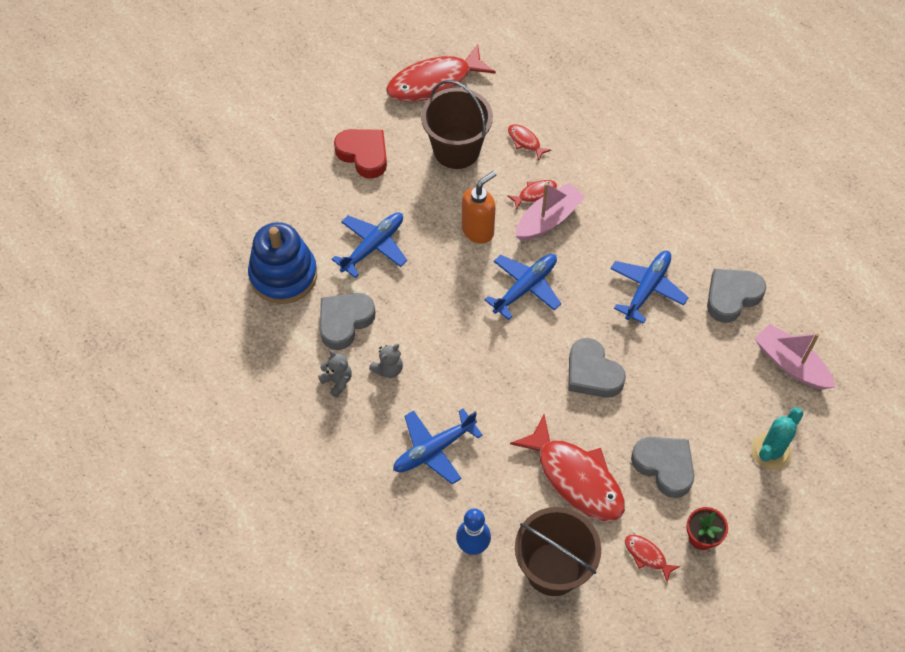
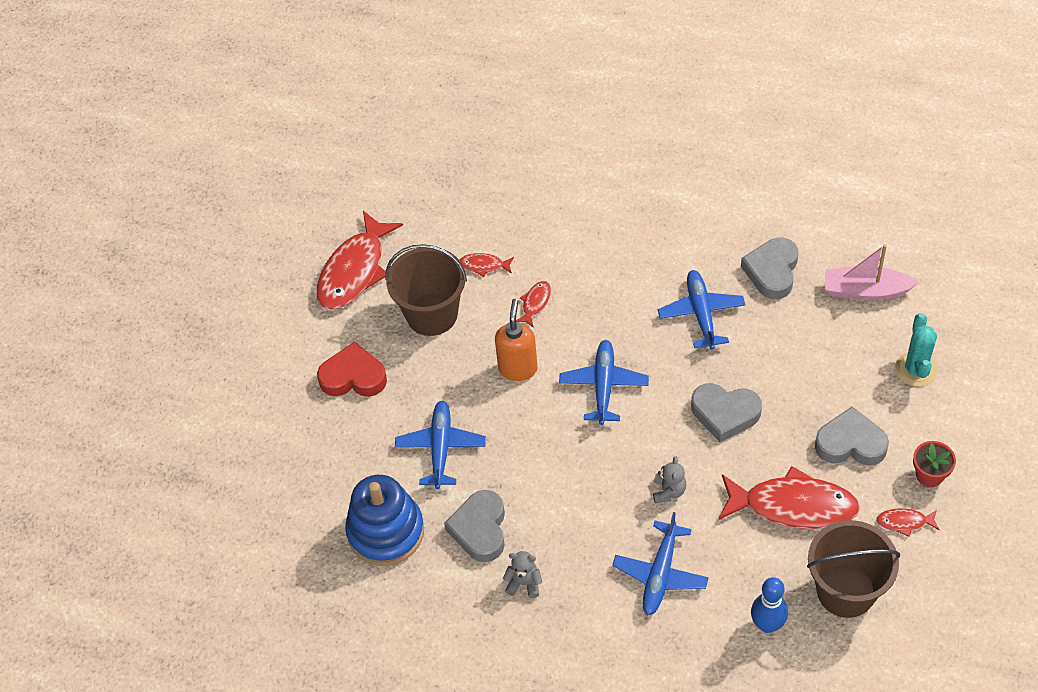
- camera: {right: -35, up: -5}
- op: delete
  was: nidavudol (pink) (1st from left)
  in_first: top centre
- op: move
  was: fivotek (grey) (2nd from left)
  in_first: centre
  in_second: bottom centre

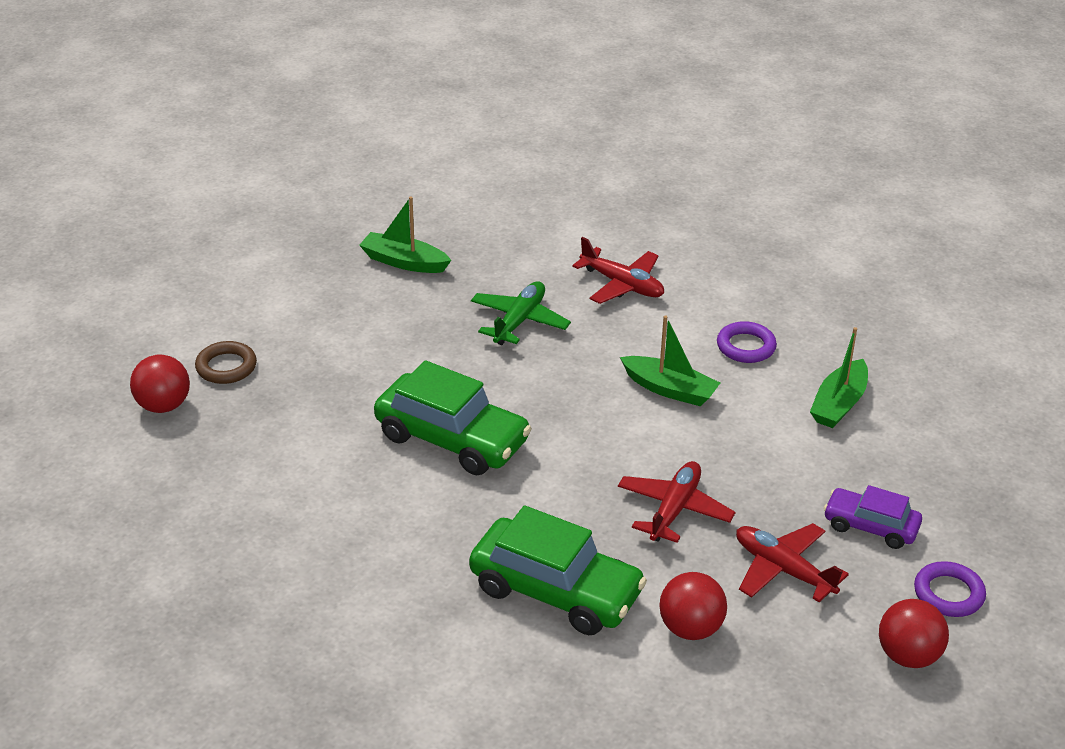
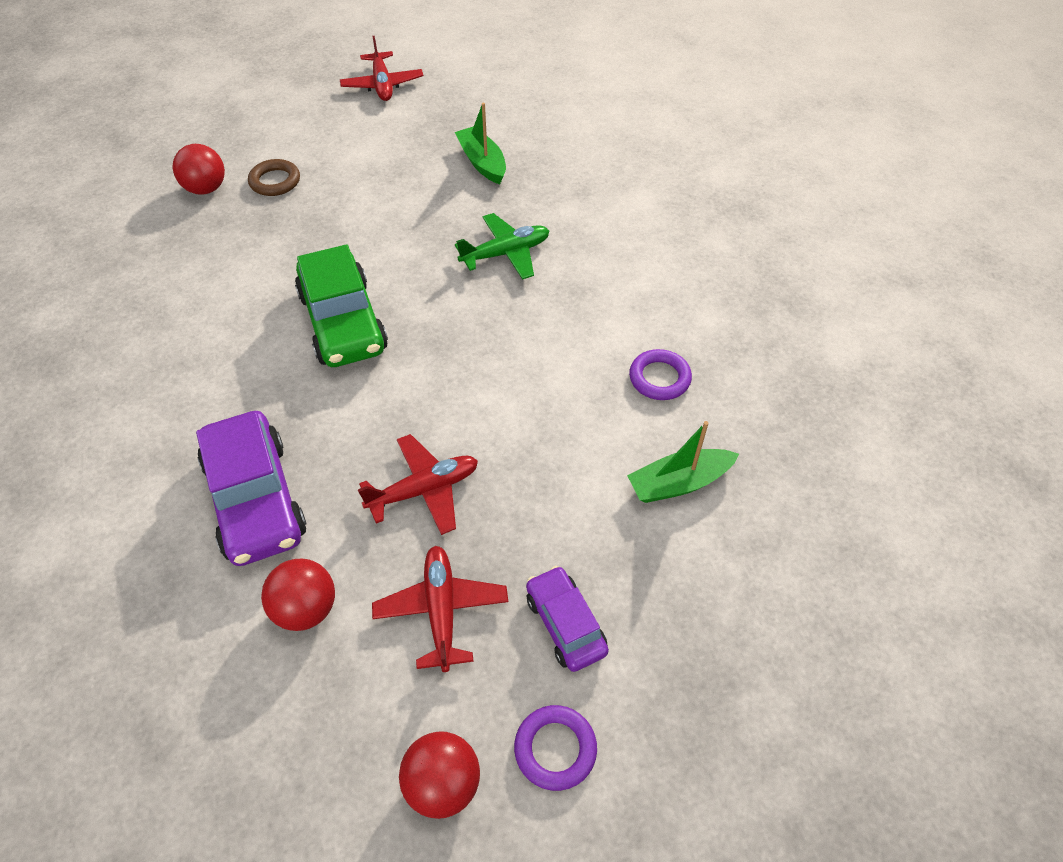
- camera: {right: 40, up: 15}
- op: move
  was: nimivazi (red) (1st from left)
  in_first: centre
  in_second: top centre
- op: delete
  was: nidavudol (green) (2nd from left)
  in_first: centre
- op: recolor
  was: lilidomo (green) (2nd from left)
  now: lilidomo (purple) (1st from left)
  in_first: bottom centre
  in_second: middle left

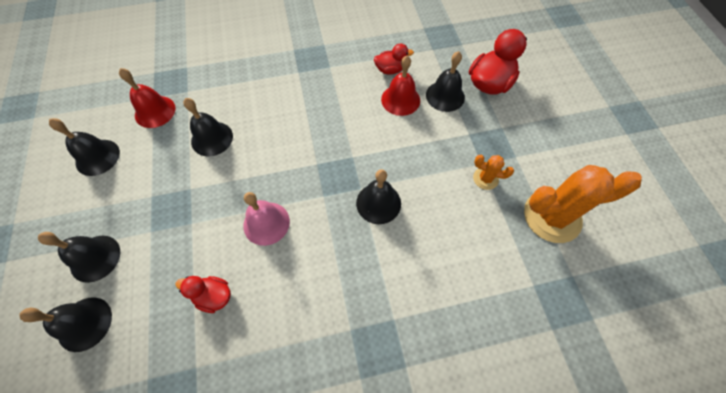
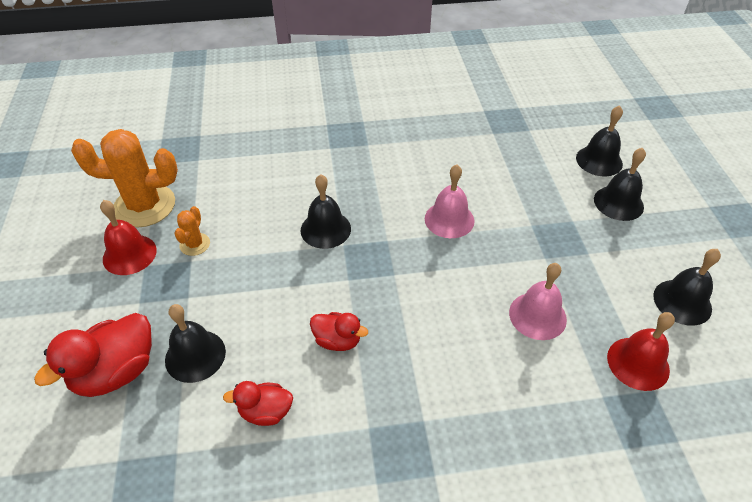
- camera: {right: -175, up: -15}
- op: move
  was: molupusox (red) (2nd from left in the first image)
  now: molupusox (red) (1st from left)
  in_first: top centre
  in_second: middle left
- op: recolor
  was: molupusox (black) (4th from left)
  now: molupusox (pink) (2nd from left)
  in_first: top left
  in_second: middle right
- op: rotate
  was: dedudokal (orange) (1st from left in the first image)
  in_first: middle right
  in_second: middle left
  clockwise: 75
- op: move
  was: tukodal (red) (1st from left in the first image)
  now: tukodal (red) (3rd from left)
  in_first: bottom left
  in_second: centre

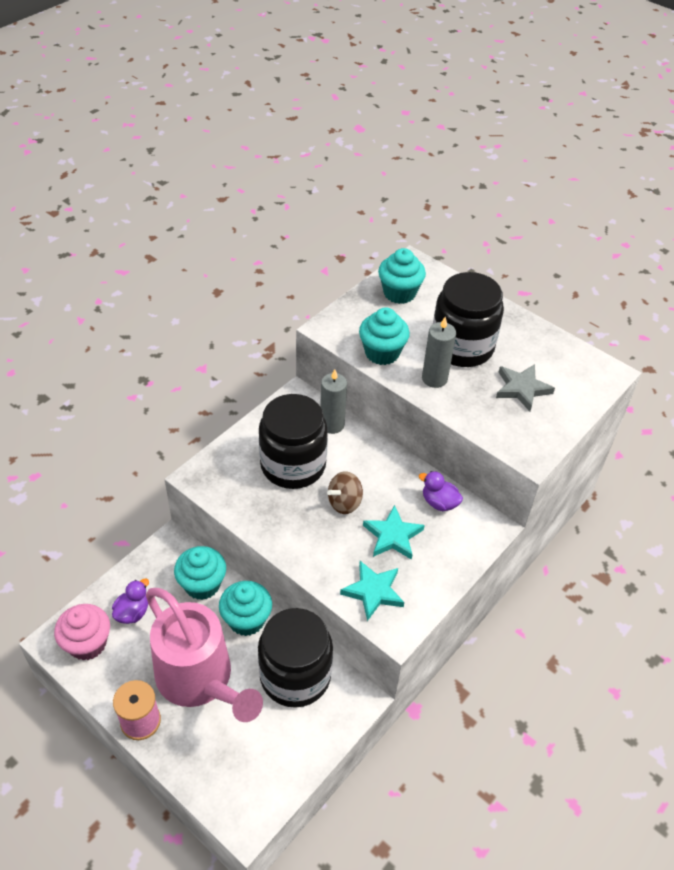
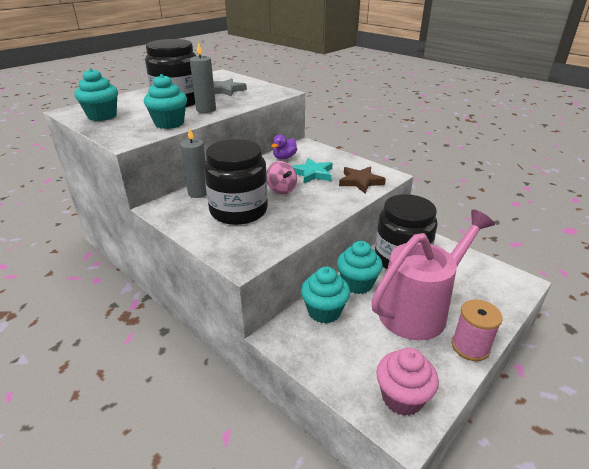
- camera: {right: -85, up: -15}
- op: recolor
  was: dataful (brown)
  now: dataful (pink)
  in_first: centre
  in_second: centre
- op: recolor
  was: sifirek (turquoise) (1st from left)
  now: sifirek (brown)
  in_first: bottom centre
  in_second: centre
- op: delete
  was: tukodal (purple) (1st from left)
  in_first: bottom left

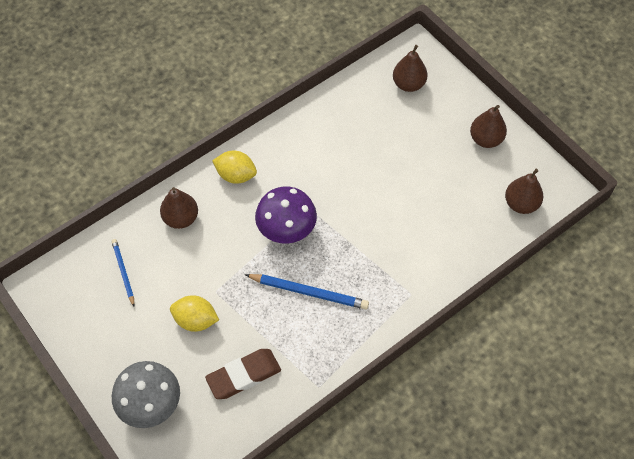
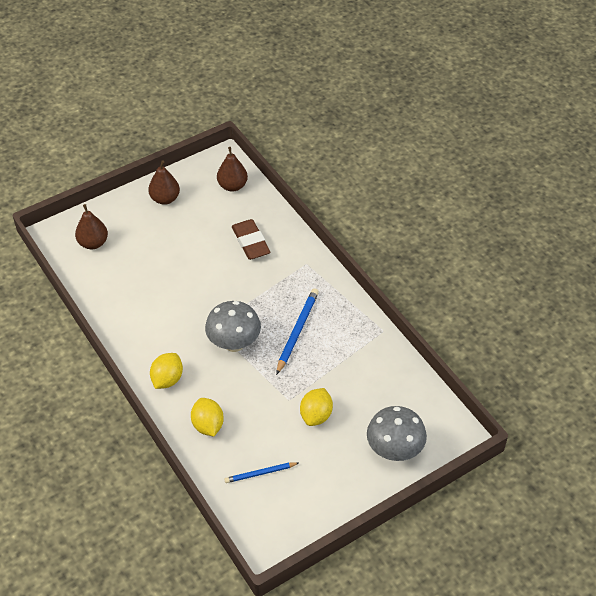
- camera: {right: -85, up: -10}
- op: recolor
  was: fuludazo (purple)
  now: fuludazo (grey) (1st from left)
  in_first: centre
  in_second: centre
- op: replace
  was: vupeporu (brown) (1st from left)
  now: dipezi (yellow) (2nd from left)
  in_first: middle left
  in_second: bottom centre
- op: move
  was: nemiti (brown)
  in_first: bottom centre
  in_second: centre

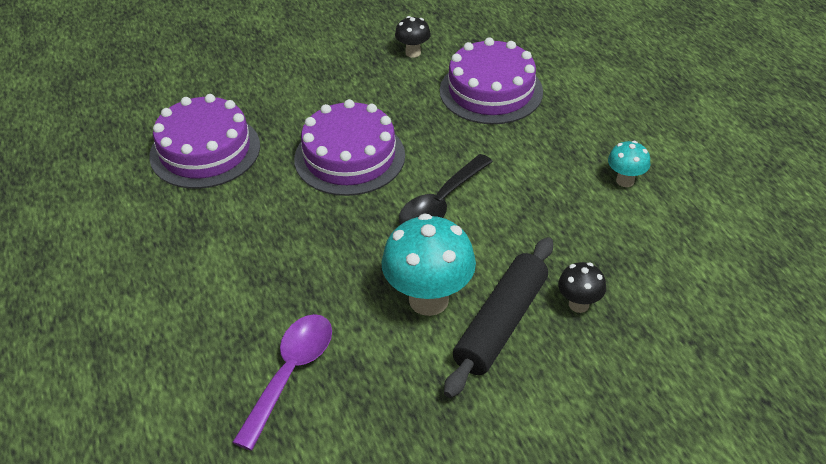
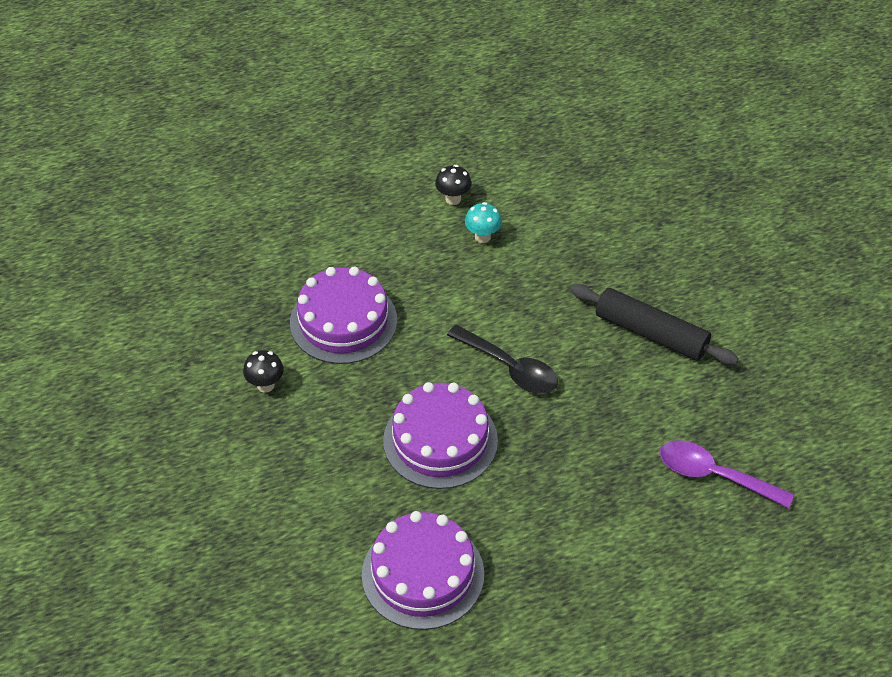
- camera: {right: -90, up: 5}
- op: delete
  was: fuludazo (turquoise) (1st from left)
  in_first: centre
- op: move
  was: fuludazo (black) (2nd from left)
  in_first: middle right
  in_second: top centre

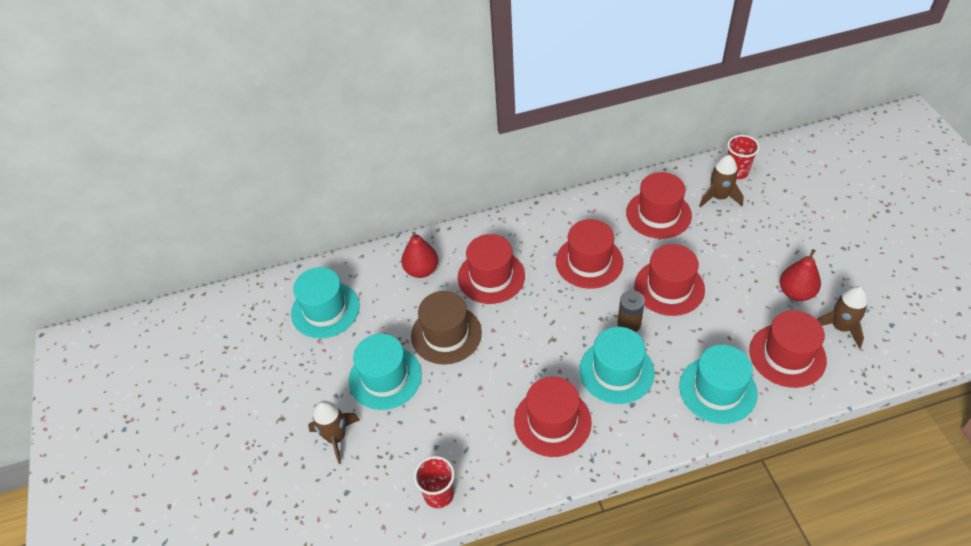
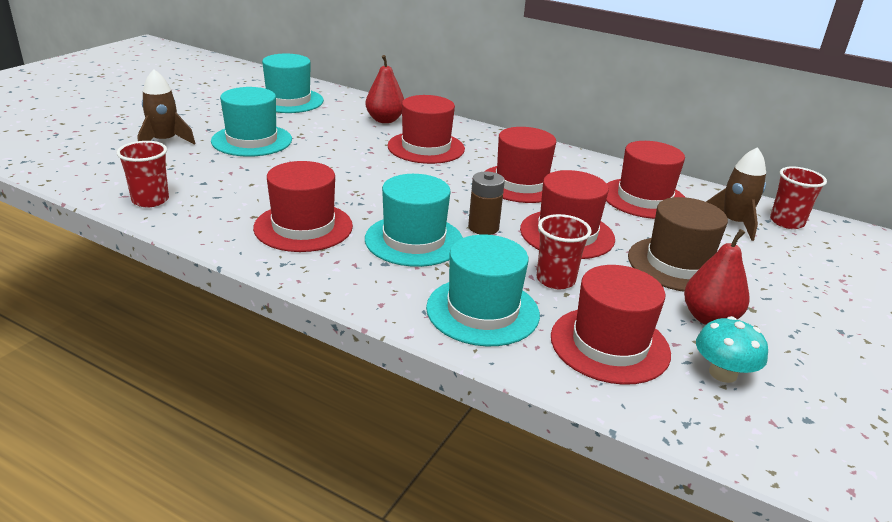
- camera: {right: 40, up: -20}
- op: replace
  was: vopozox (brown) (3rd from left)
  now: fuludazo (turquoise)
  in_first: middle right
  in_second: bottom right
- op: move
  was: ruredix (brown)
  in_first: centre
  in_second: middle right
- op: insert
  now: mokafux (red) (2nd from left)
  in_second: centre

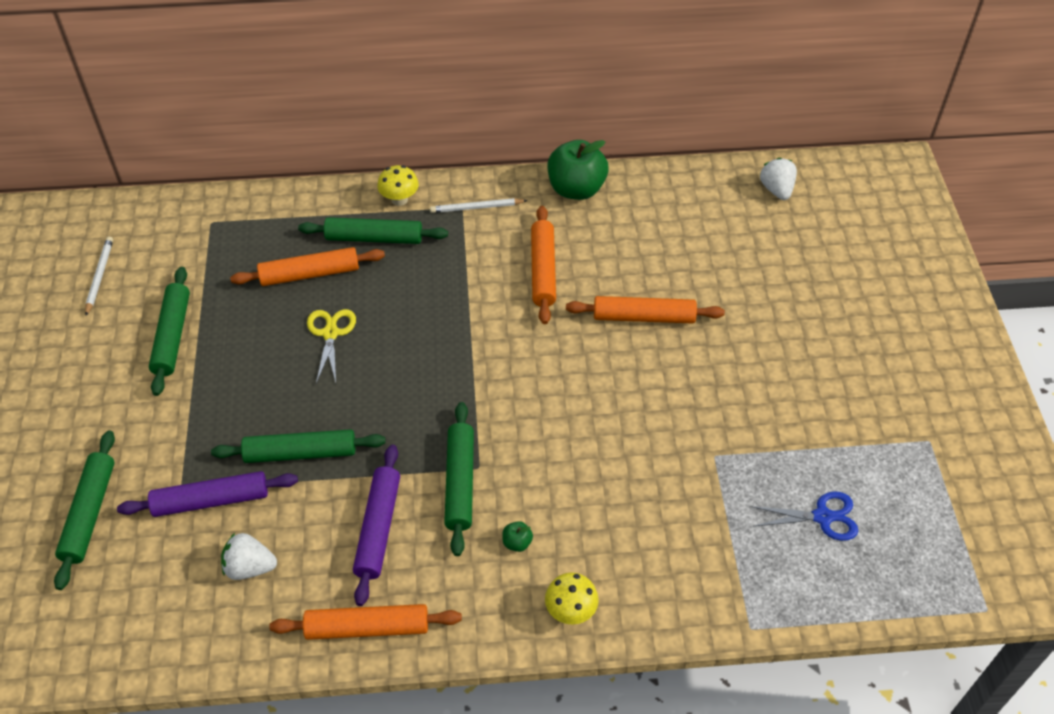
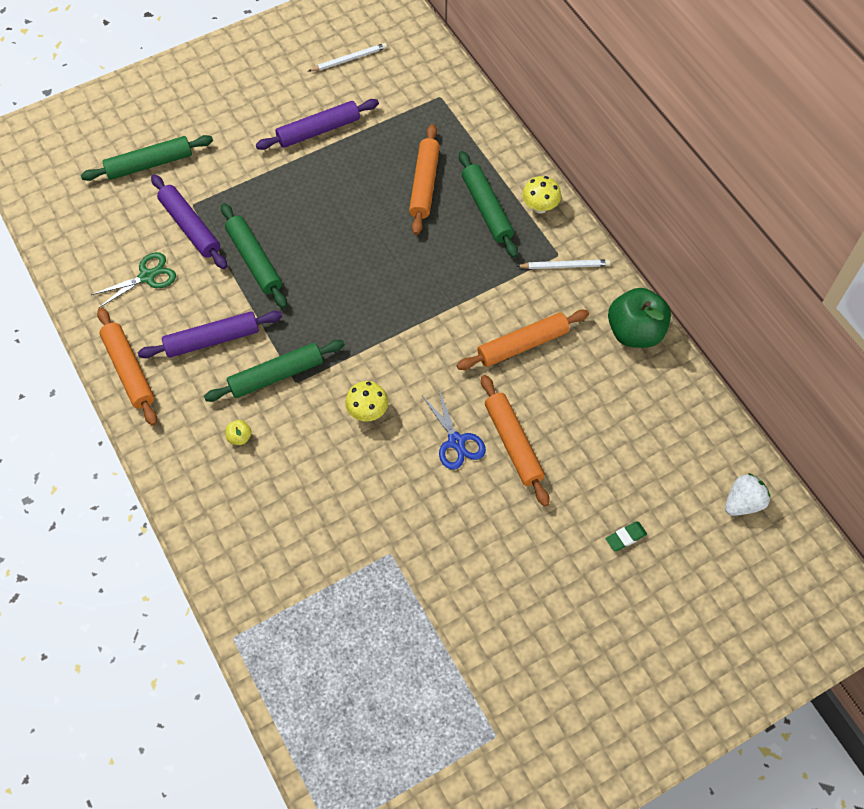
- camera: {right: 65, up: 10}
- op: rotate
  was: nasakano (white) (2nd from left)
  in_first: top centre
  in_second: top centre
  clockwise: 120
- op: rotate
  was: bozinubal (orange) (1st from left in the first image)
  in_first: middle left
  in_second: top centre
  clockwise: 45
- op: recolor
  was: bozinubal (green) (2nd from left)
  now: bozinubal (purple) (3rd from left)
  in_first: middle left
  in_second: top centre
- op: delete
  was: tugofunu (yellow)
  in_first: middle left
- op: move
  was: tugofunu (blue)
  in_first: bottom right
  in_second: centre
- op: recolor
  was: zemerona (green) (1st from left)
  now: zemerona (yellow)
  in_first: bottom centre
  in_second: middle left
- op: replace
  was: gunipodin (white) (1st from left)
  now: tugofunu (green)
  in_first: bottom left
  in_second: middle left
- op: move
  was: fuludazo (yellow) (2nd from left in the first image)
  now: fuludazo (yellow) (1st from left)
  in_first: bottom centre
  in_second: centre
- op: insert
  now: nemiti (green)
  in_second: middle right

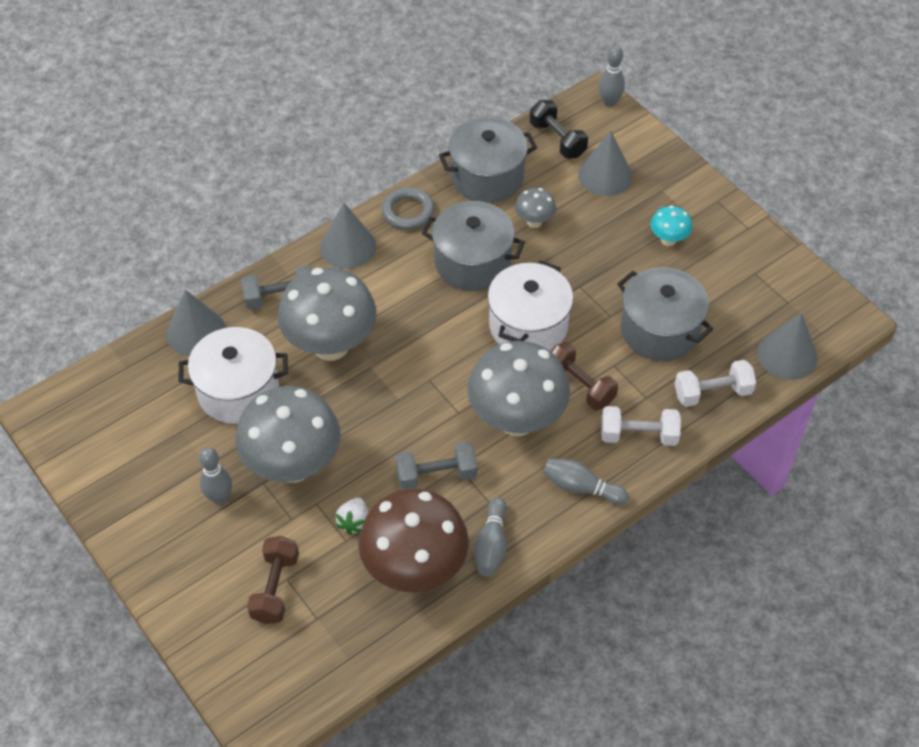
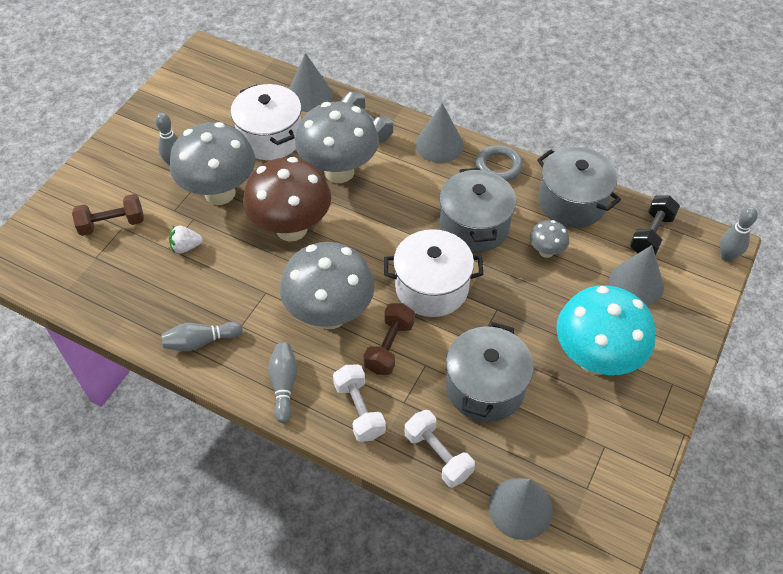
- camera: {right: 65, up: 0}
- op: resize
  was: fuludazo (turquoise)
  in_first: top right
  in_second: middle right
  ratio: 2.21
- op: delete
  was: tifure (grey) (2nd from left)
  in_first: centre
- op: move
  was: fuludazo (brown)
  in_first: bottom centre
  in_second: centre

